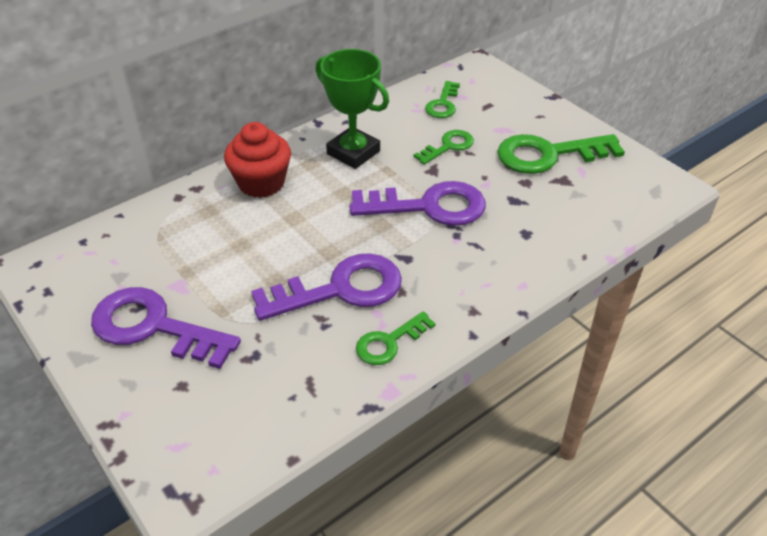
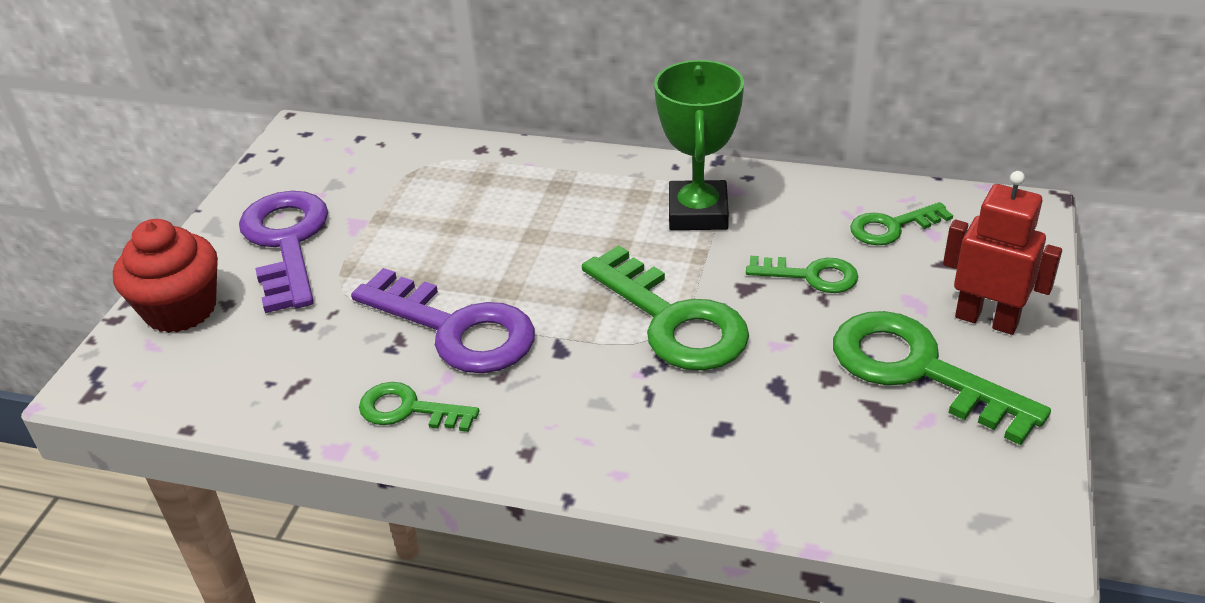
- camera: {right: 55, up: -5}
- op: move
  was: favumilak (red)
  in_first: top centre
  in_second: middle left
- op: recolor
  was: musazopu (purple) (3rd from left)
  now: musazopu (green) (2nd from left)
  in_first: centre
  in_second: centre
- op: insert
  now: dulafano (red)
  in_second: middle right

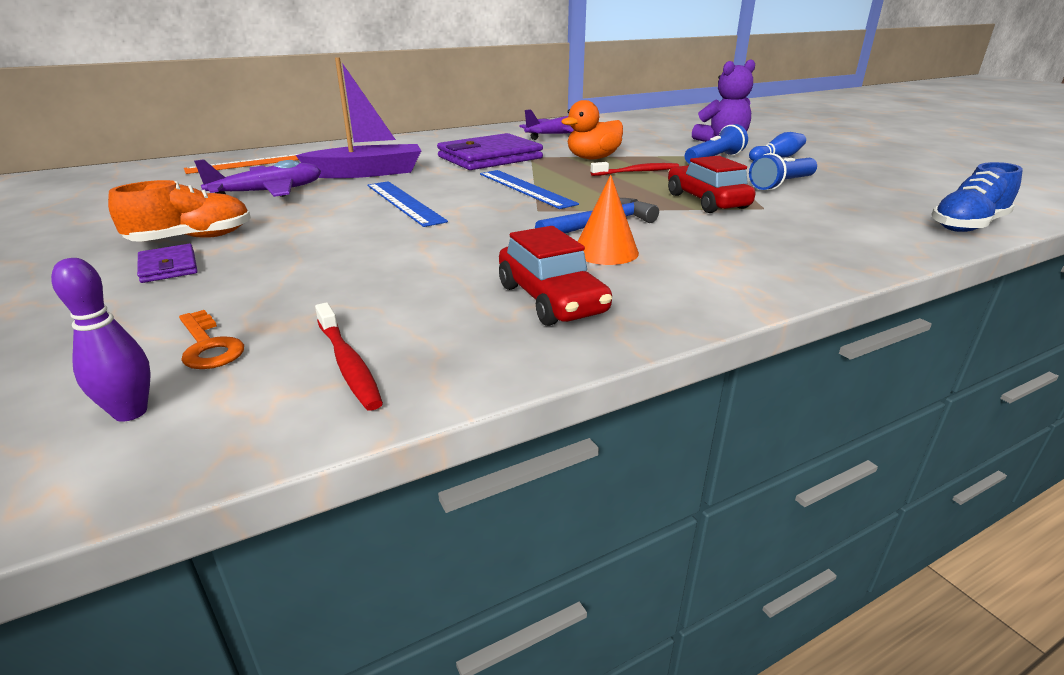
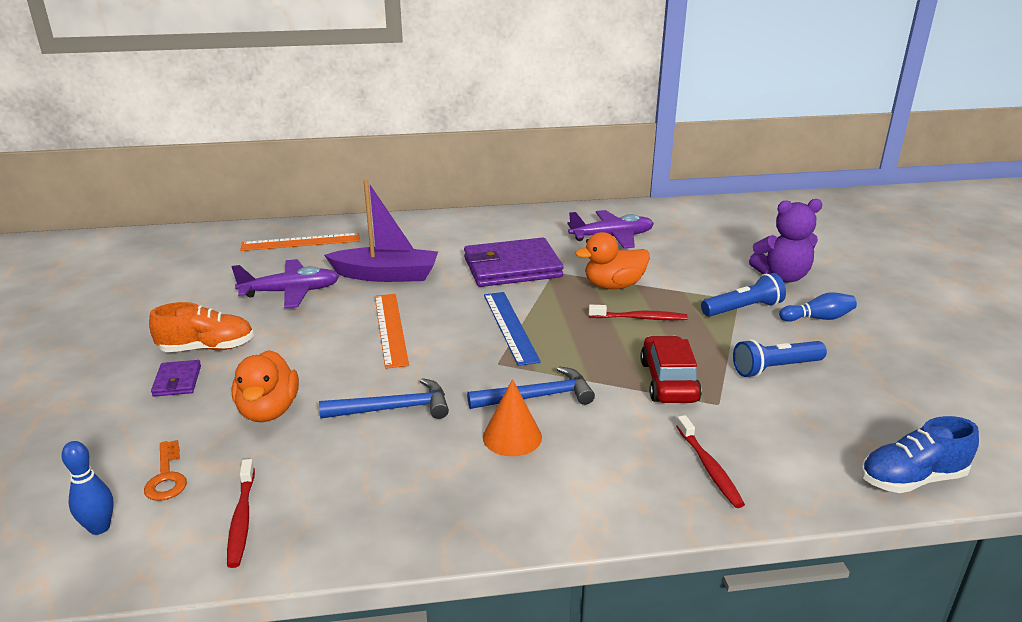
- camera: {right: 20, up: 0}
- op: recolor
  was: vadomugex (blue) (1st from left)
  now: vadomugex (orange) (2nd from left)
  in_first: top centre
  in_second: centre
- op: delete
  was: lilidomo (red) (1st from left)
  in_first: centre
- op: recolor
  was: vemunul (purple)
  now: vemunul (blue) (1st from left)
  in_first: middle left
  in_second: bottom left
- op: insert
  now: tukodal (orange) (1st from left)
  in_second: middle left
- op: insert
  now: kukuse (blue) (1st from left)
  in_second: centre
- op: insert
  now: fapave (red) (3rd from left)
  in_second: bottom right

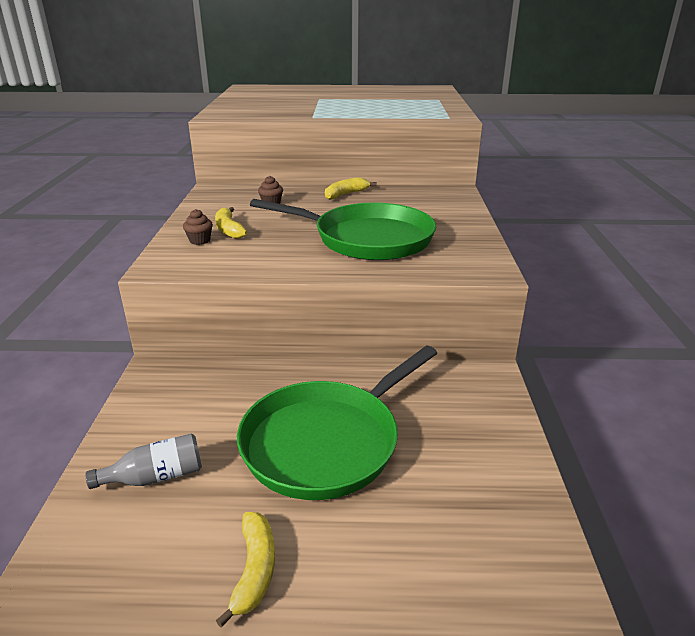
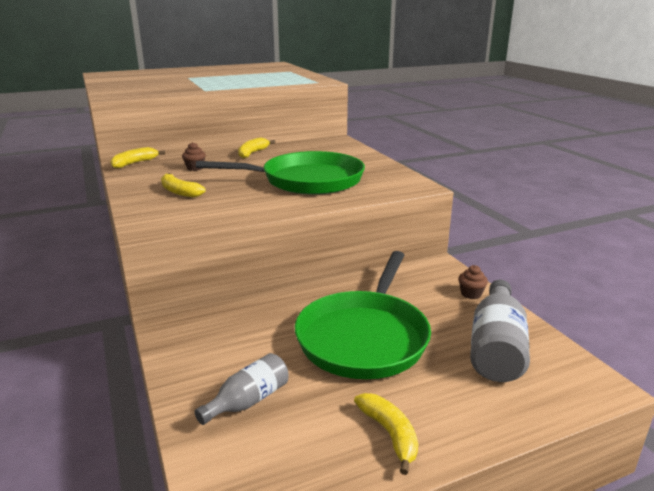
- camera: {right: -25, up: -5}
- op: move
  was: favumilak (brown) (1st from left in the first image)
  now: favumilak (brown) (2nd from left)
  in_first: middle left
  in_second: middle right
- op: insert
  now: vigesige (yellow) (1st from left)
  in_second: top left
- op: insert
  now: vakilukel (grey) (2nd from left)
  in_second: bottom right

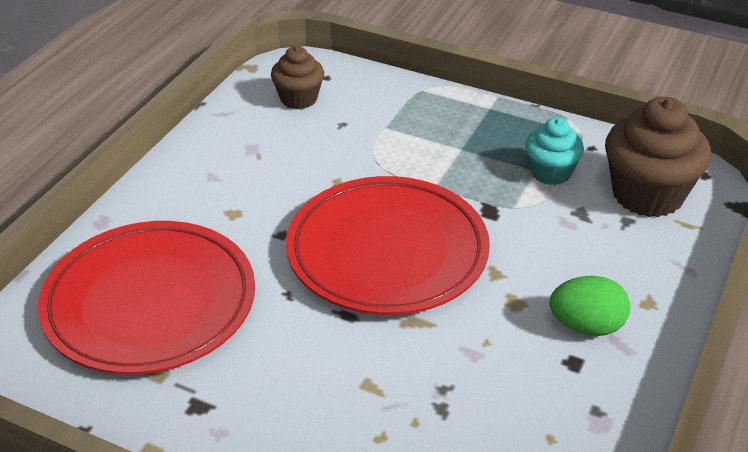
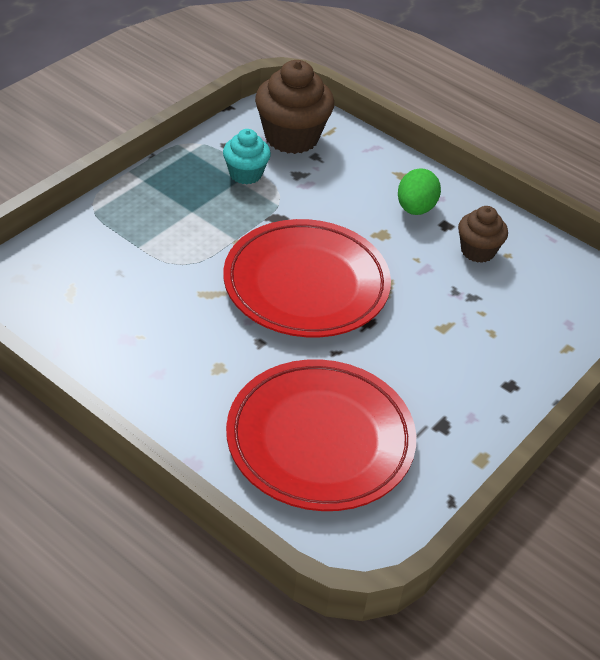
- camera: {right: -80, up: 5}
- op: move
  was: favumilak (brown) (1st from left in the first image)
  now: favumilak (brown) (2nd from left)
  in_first: top centre
  in_second: middle right

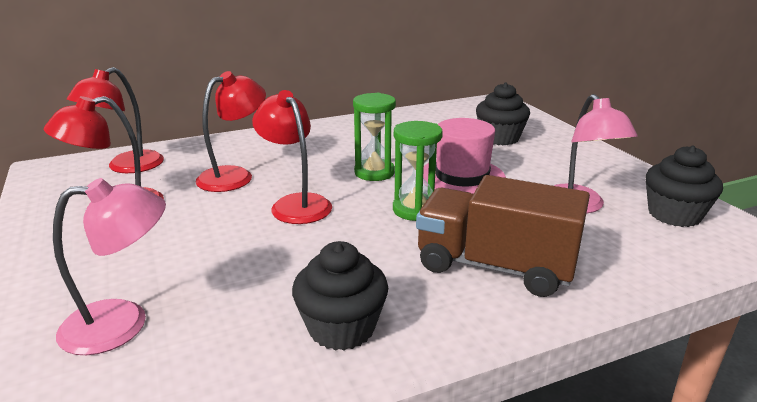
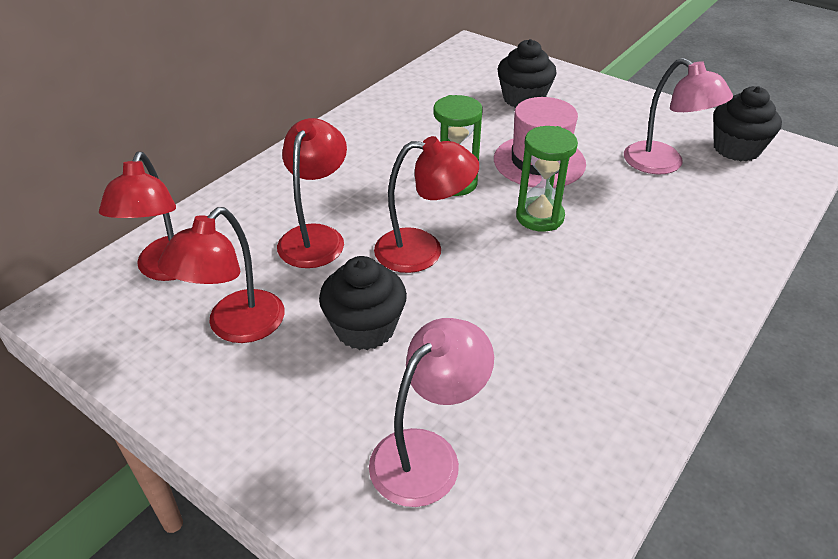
- camera: {right: -30, up: 15}
- op: rotate
  was: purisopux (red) (4th from left)
  in_first: centre
  in_second: centre
  clockwise: 150
- op: delete
  was: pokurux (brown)
  in_first: centre
- op: move
  was: favumilak (black) (1st from left)
  in_first: bottom centre
  in_second: centre

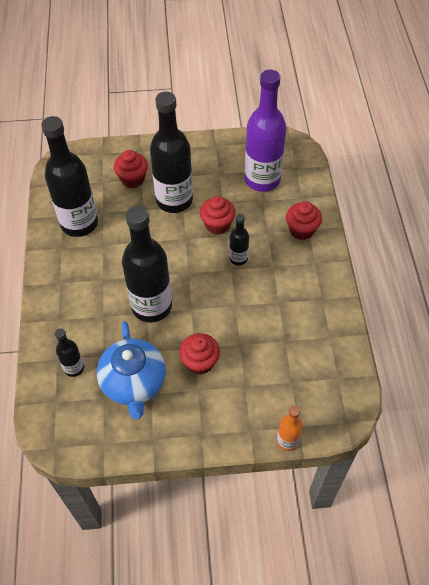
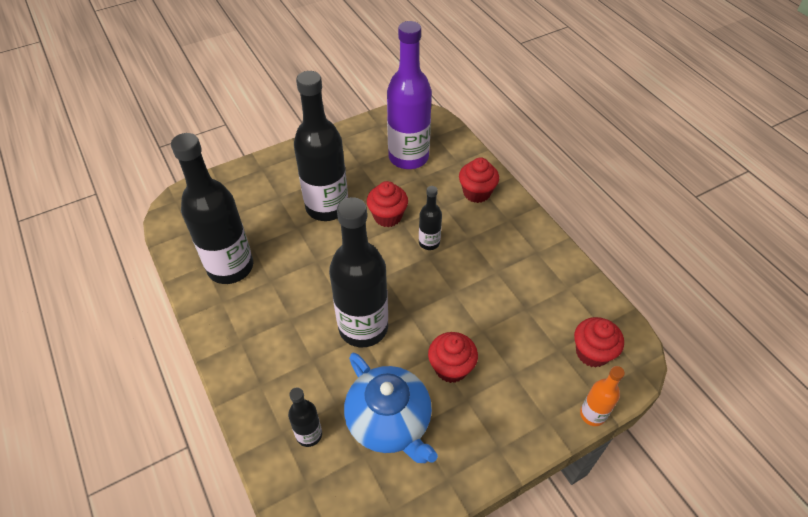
- camera: {right: -25, up: -5}
- op: move
  was: favumilak (red) (1st from left in the first image)
  now: favumilak (red) (4th from left)
  in_first: top left
  in_second: middle right

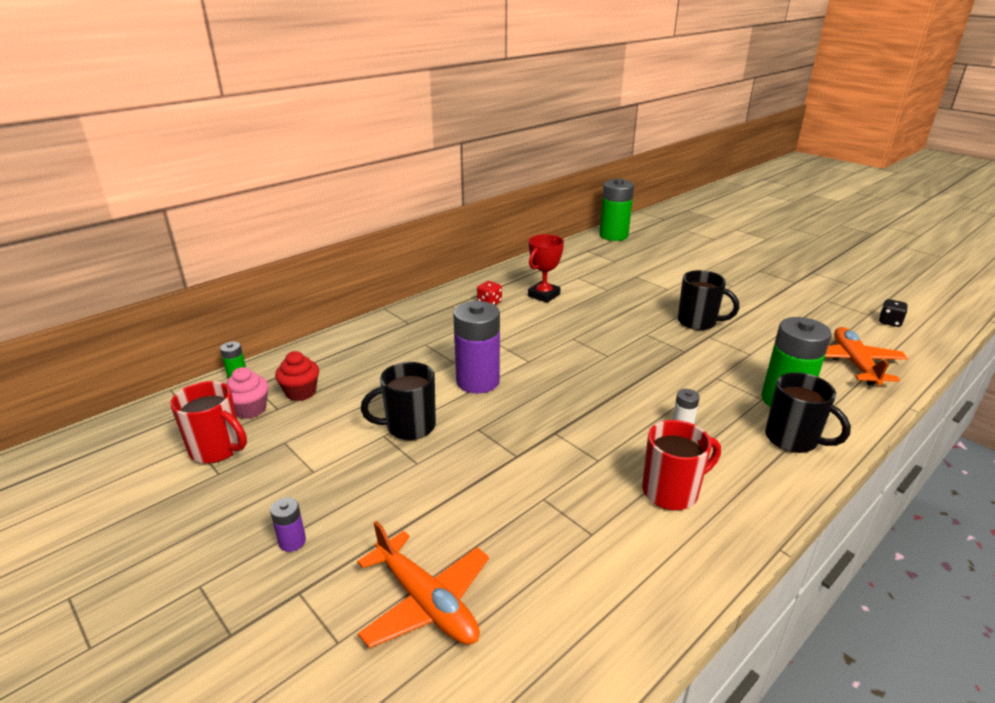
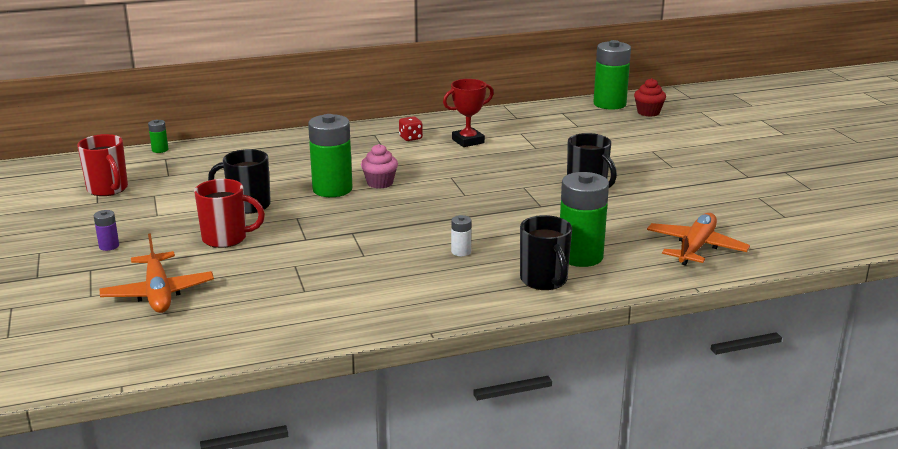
- camera: {right: 25, up: -5}
- op: delete
  was: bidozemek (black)
  in_first: middle right
- op: recolor
  was: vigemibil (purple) (2nd from left)
  now: vigemibil (green) (2nd from left)
  in_first: centre
  in_second: centre
- op: move
  was: favumilak (red)
  in_first: middle left
  in_second: top right
- op: move
  was: favumilak (pink)
  in_first: middle left
  in_second: centre
- op: move
  was: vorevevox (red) (2nd from left)
  in_first: middle right
  in_second: middle left

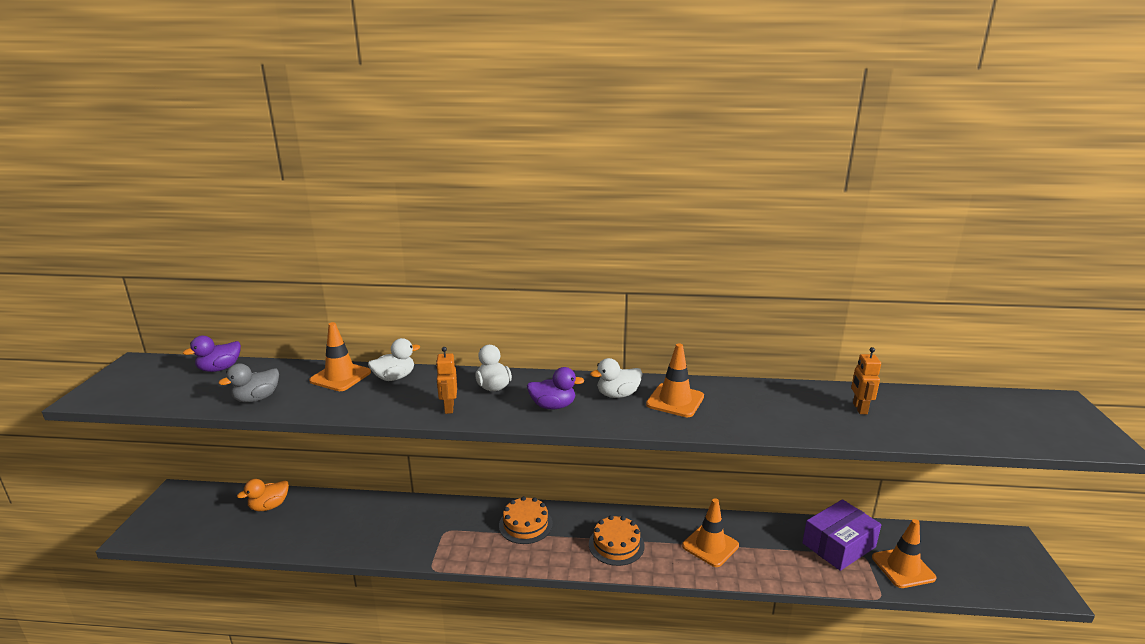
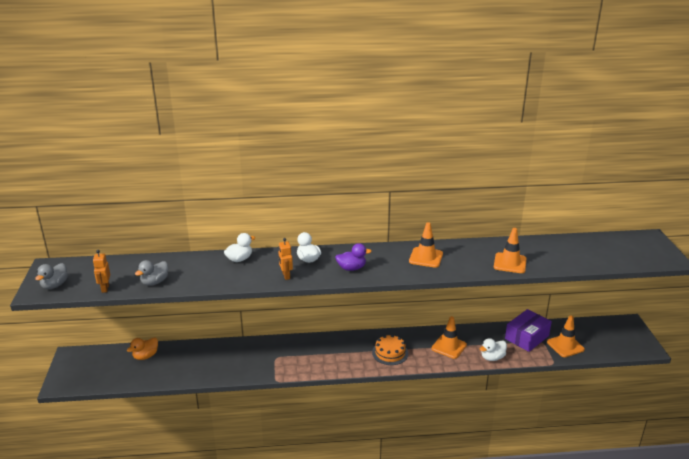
- camera: {right: -10, up: 5}
- op: move
  was: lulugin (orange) (1st from left in the first image)
  now: lulugin (orange) (3rd from left)
  in_first: middle left
  in_second: middle right
- op: delete
  was: tukodal (purple) (1st from left)
  in_first: middle left
- op: move
  was: dulafano (orange) (2nd from left in the first image)
  now: dulafano (orange) (1st from left)
  in_first: middle right
  in_second: middle left
- op: move
  was: tukodal (white) (3rd from left)
  in_first: centre
  in_second: bottom right
- op: delete
  was: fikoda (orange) (1st from left)
  in_first: bottom centre
- op: insert
  now: tukodal (grey) (1st from left)
  in_second: middle left

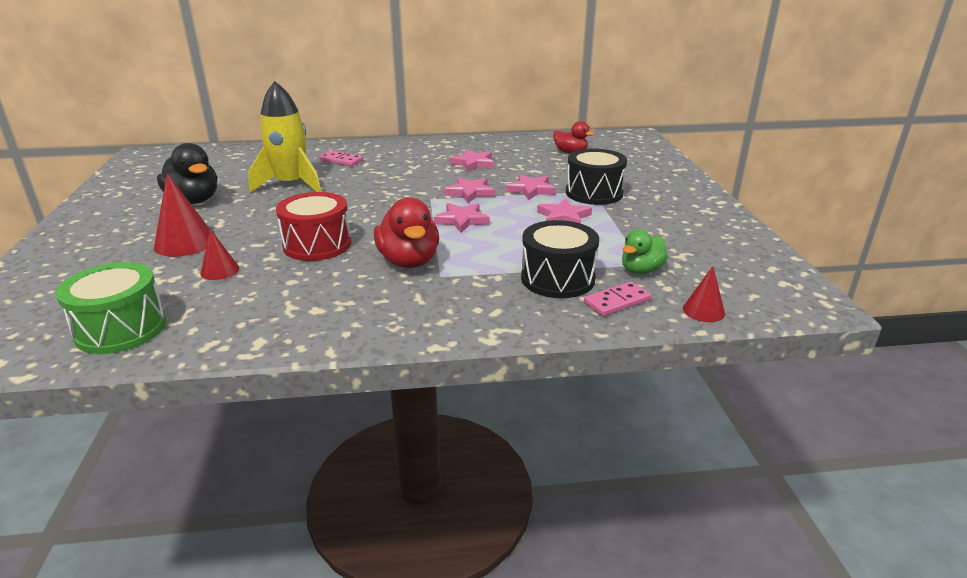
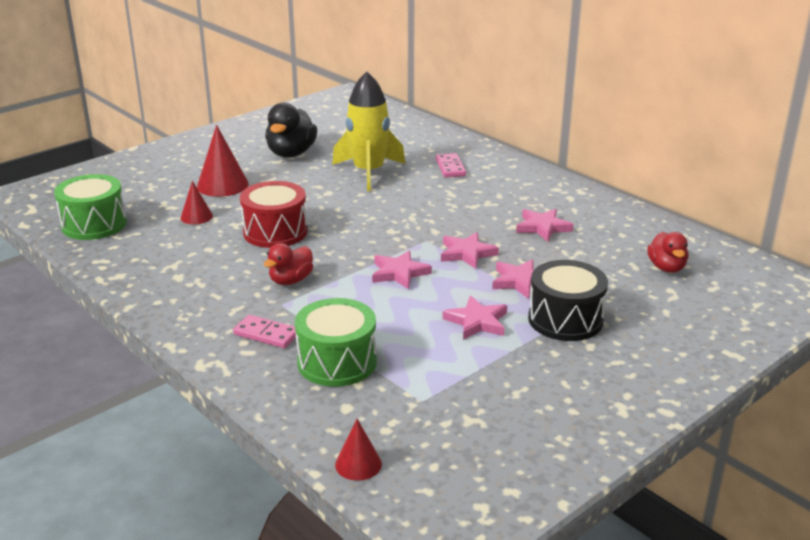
- camera: {right: 55, up: 0}
- op: resize
  was: tukodal (red) (1st from left)
  in_first: centre
  in_second: centre
  ratio: 0.63
- op: recolor
  was: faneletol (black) (1st from left)
  now: faneletol (green) (2nd from left)
  in_first: centre
  in_second: centre
- op: delete
  was: tukodal (green)
  in_first: middle right
- op: move
  was: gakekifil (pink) (2nd from left in the first image)
  now: gakekifil (pink) (1st from left)
  in_first: centre
  in_second: middle left

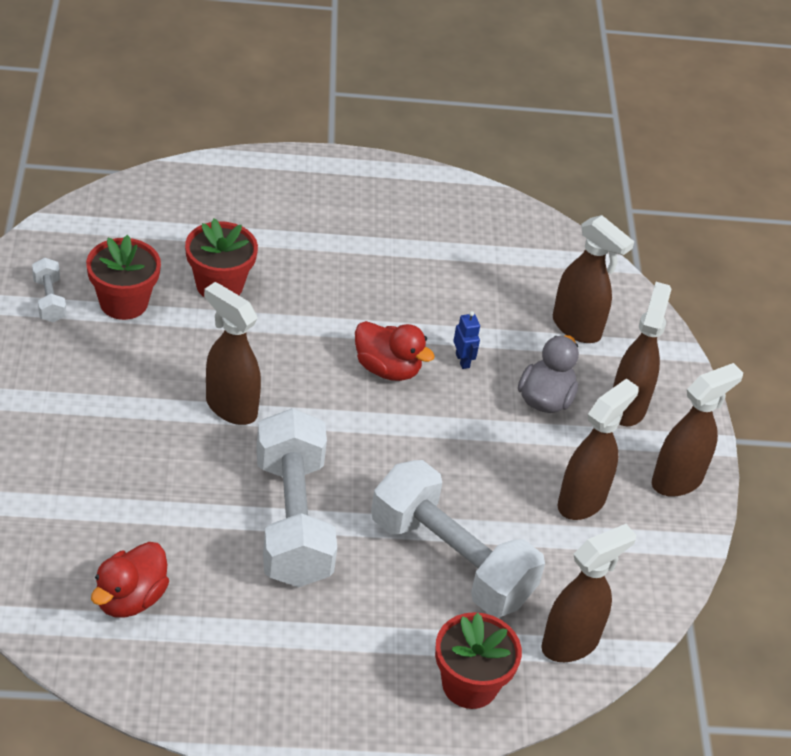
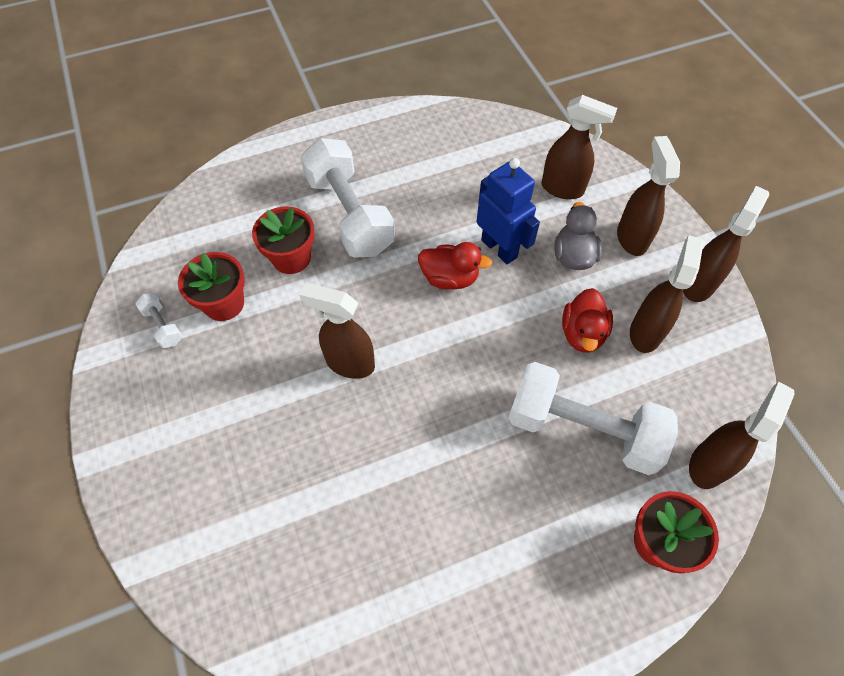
- camera: {right: -15, up: 15}
- op: resize
  was: dulafano (blue)
  in_first: centre
  in_second: top centre
  ratio: 2.24
- op: move
  was: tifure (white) (2nd from left)
  in_first: centre
  in_second: top centre
- op: move
  was: tukodal (red) (1st from left in the first image)
  now: tukodal (red) (2nd from left)
  in_first: bottom left
  in_second: middle right

